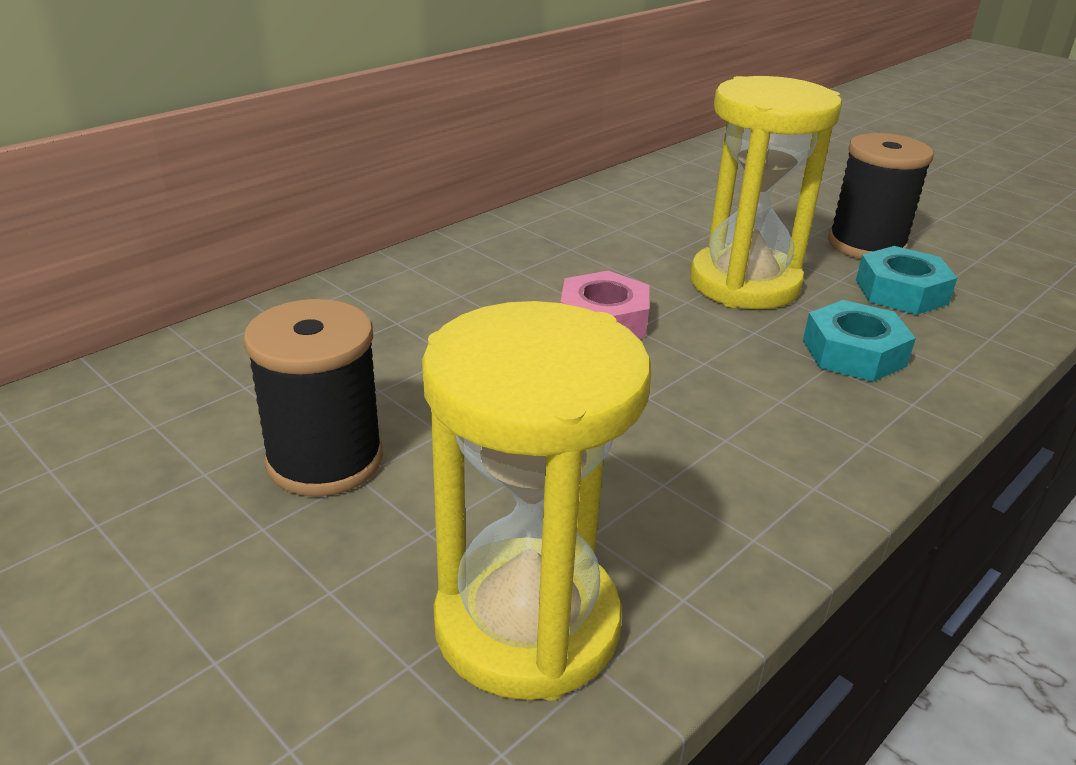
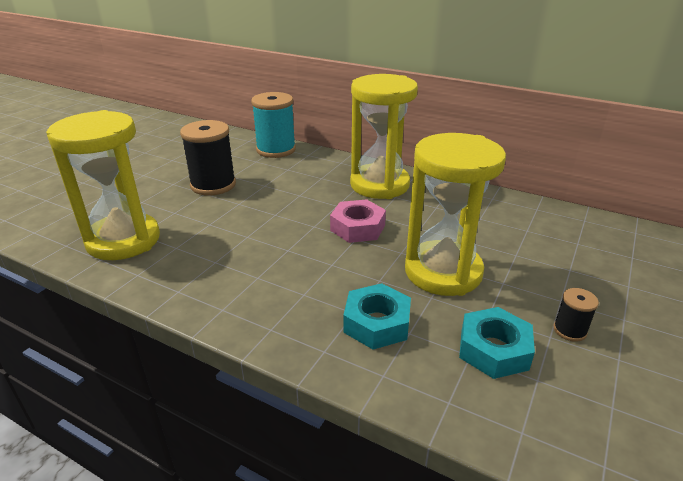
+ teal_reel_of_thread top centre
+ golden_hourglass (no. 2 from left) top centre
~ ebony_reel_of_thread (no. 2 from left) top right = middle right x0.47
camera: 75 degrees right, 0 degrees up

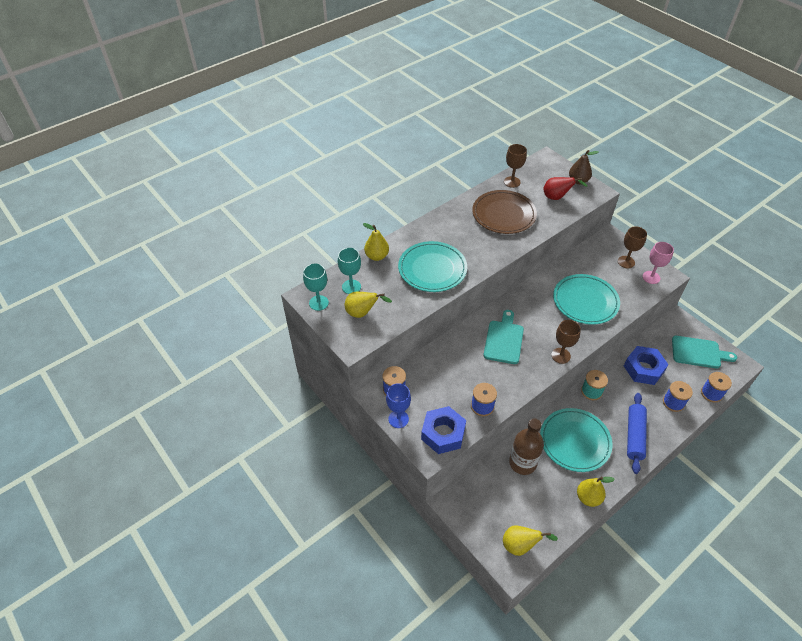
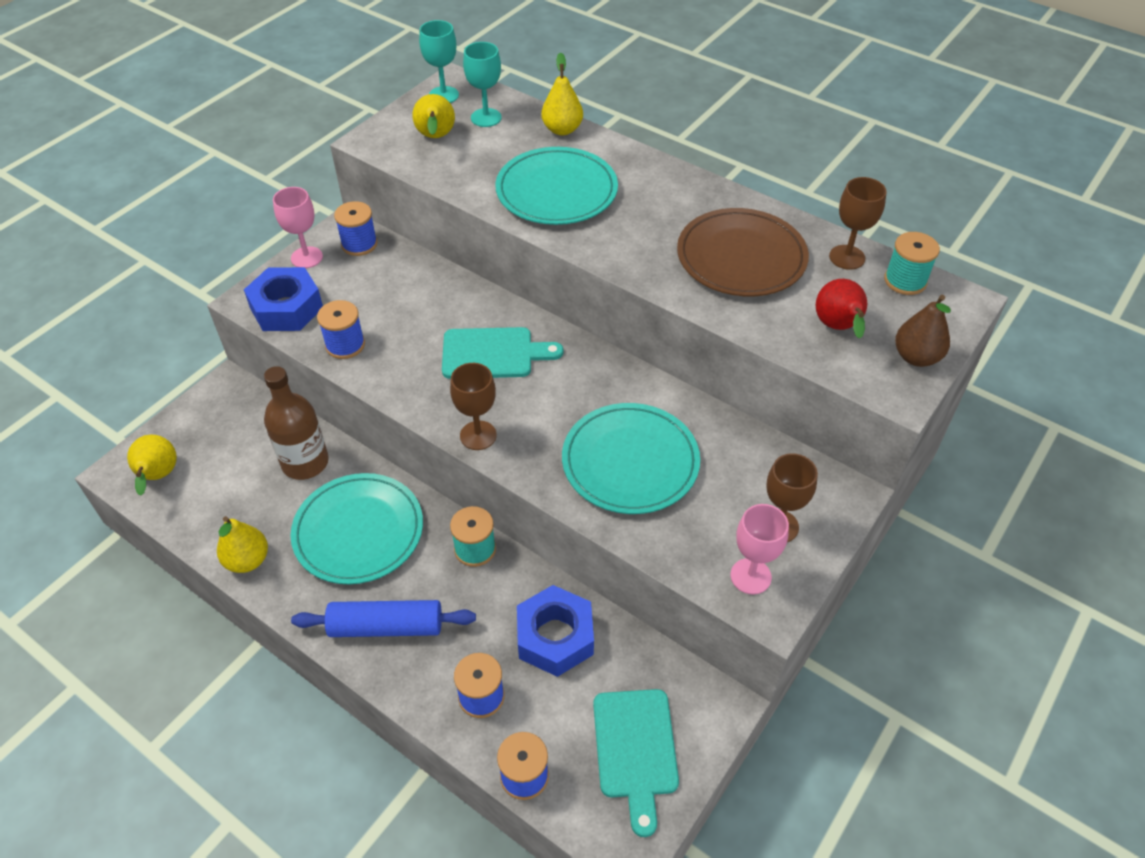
~ royal_blue_chalice centre to rose-pink_chalice (no. 1 from left) top left
+ teal_reel_of_thread (no. 2 from left) top right
camera: 75 degrees right, 0 degrees up

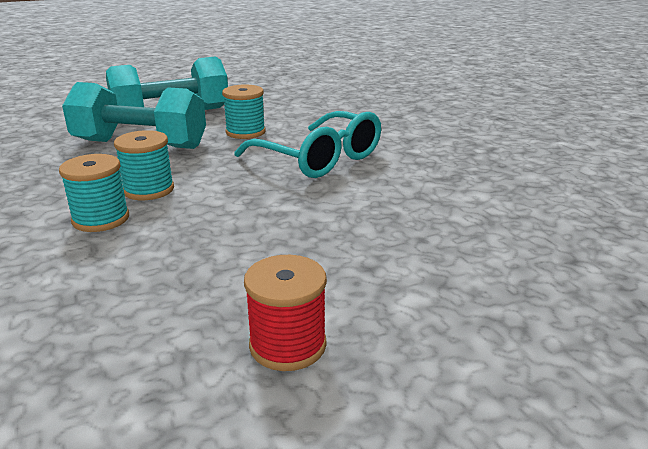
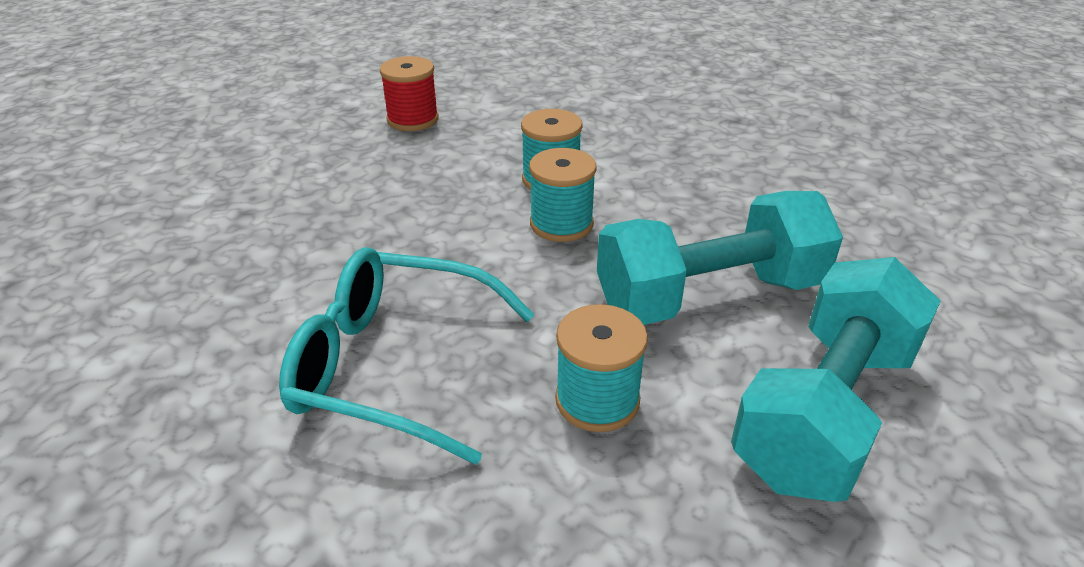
~ scarlet_reel_of_thread bottom centre to top centre
camera: 150 degrees right, 10 degrees up

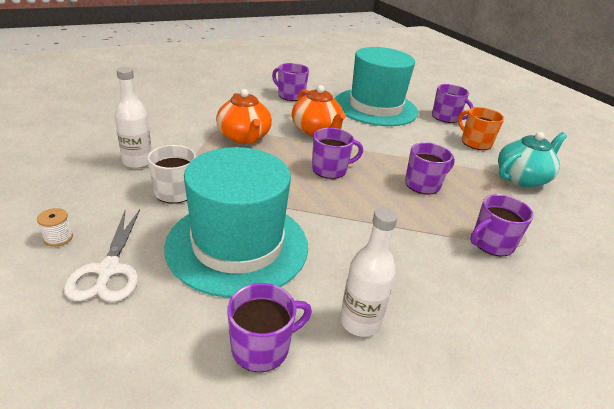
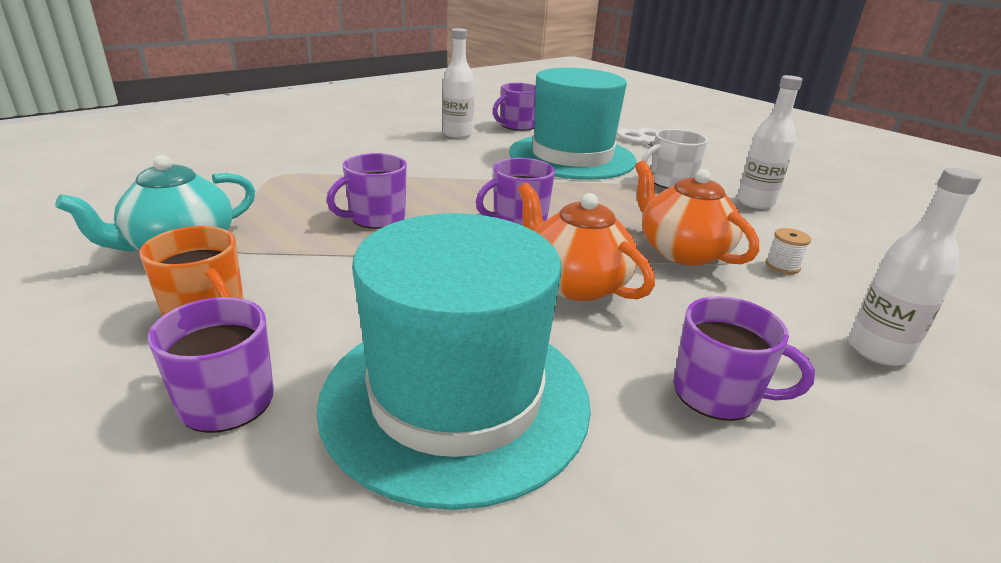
~ pure_white_reel_of_thread middle left to middle right
+ pure_white_drink_bottle (no. 3 from left) middle right
- purple_mug (no. 6 from left) middle right
camera: 170 degrees right, 5 degrees down

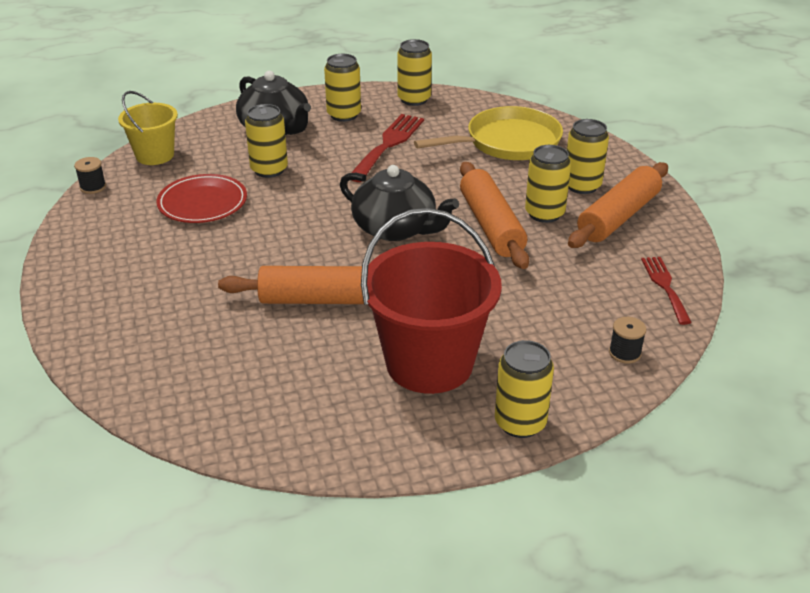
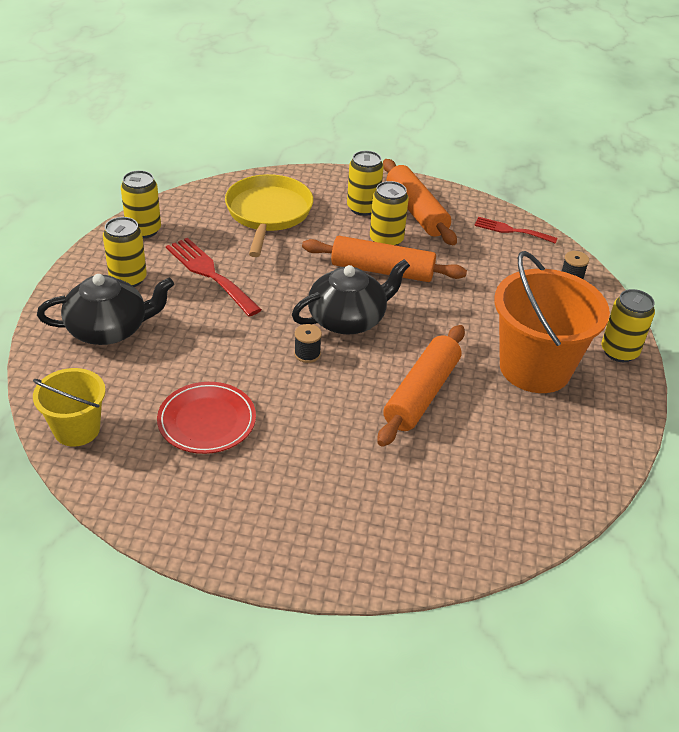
~ ebony_reel_of_thread (no. 1 from left) top left to centre
~ scarlet_bucket centre to orange_bucket middle right
- golden_soda_can (no. 1 from left) top left
camera: 65 degrees left, 5 degrees up

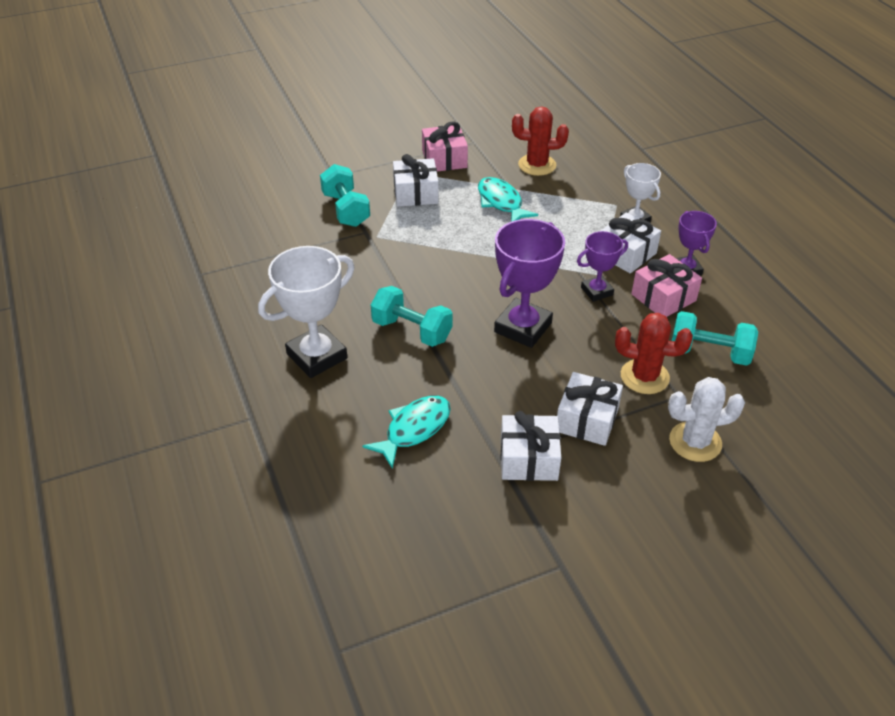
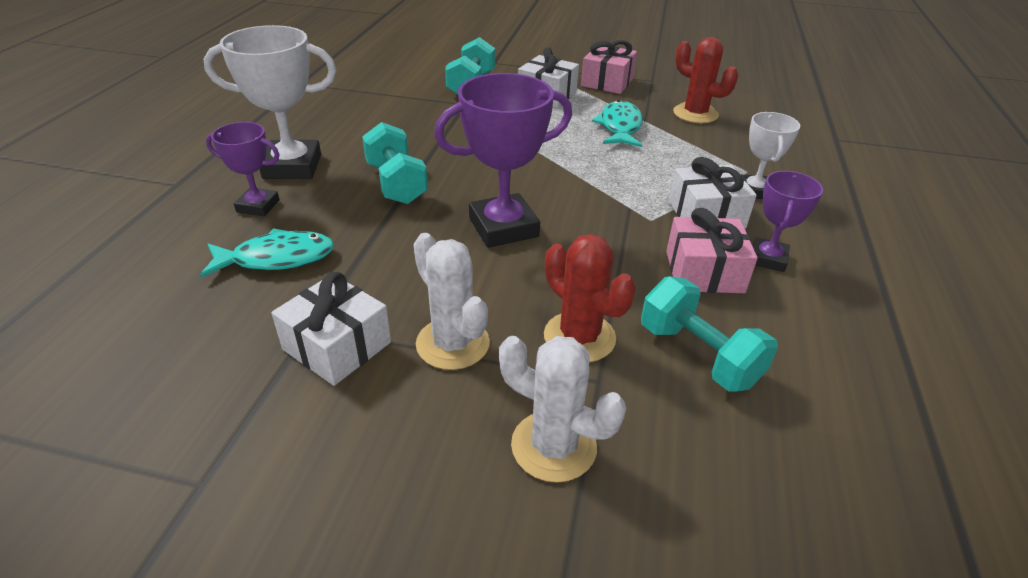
~ purple_award_cup (no. 2 from left in the first image) middle right to purple_award_cup (no. 1 from left) top left
~ pure_white_wrapped_gift (no. 3 from left) centre to pure_white_prickly_plant (no. 1 from left) centre
camera: 35 degrees right, 5 degrees down

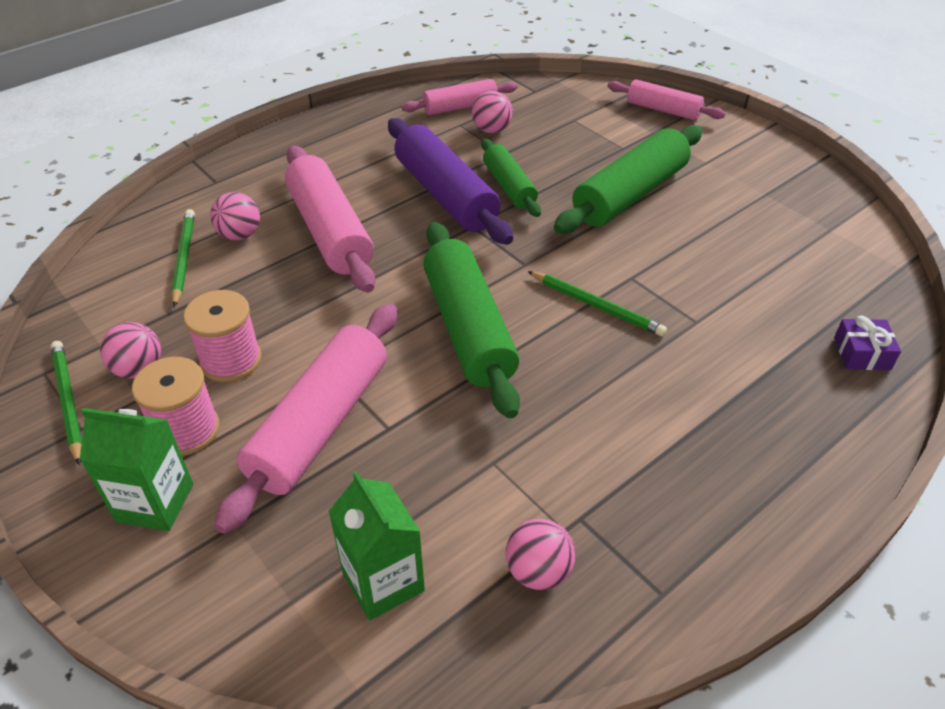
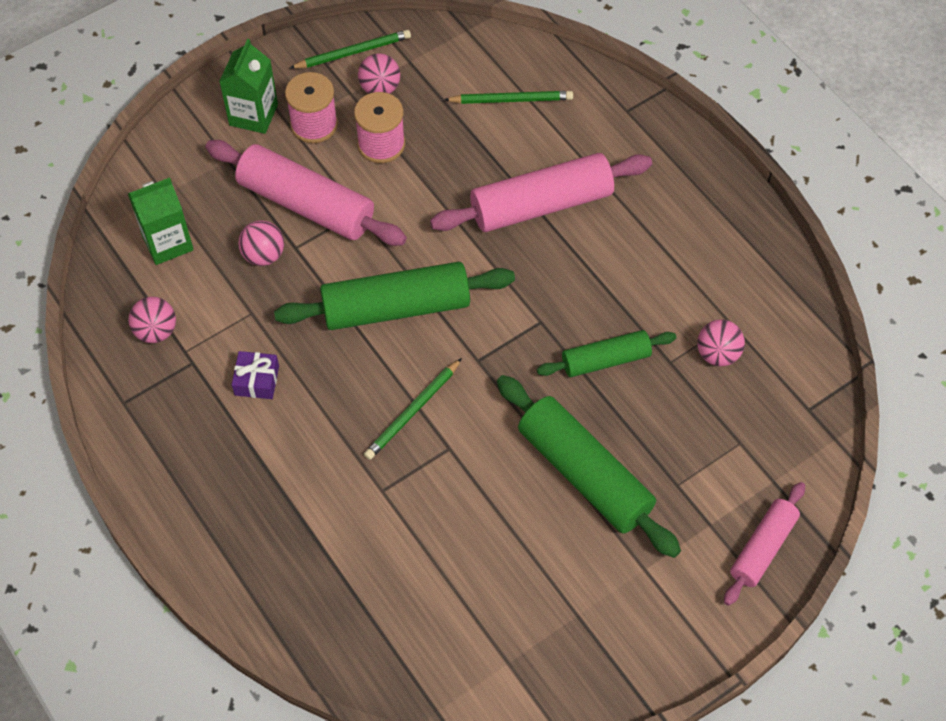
~ purple_wrapped_gift middle right to middle left
~ rose-pink_sphere (no. 2 from left) top left to middle left
- purple_dough_roller top centre
- rose-pink_dough_roller (no. 3 from left) top centre
camera: 95 degrees right, 15 degrees up

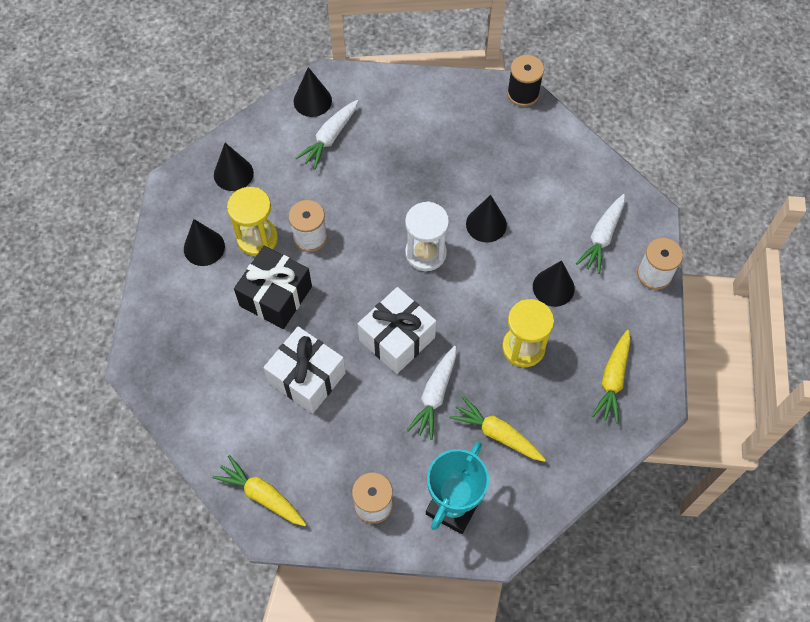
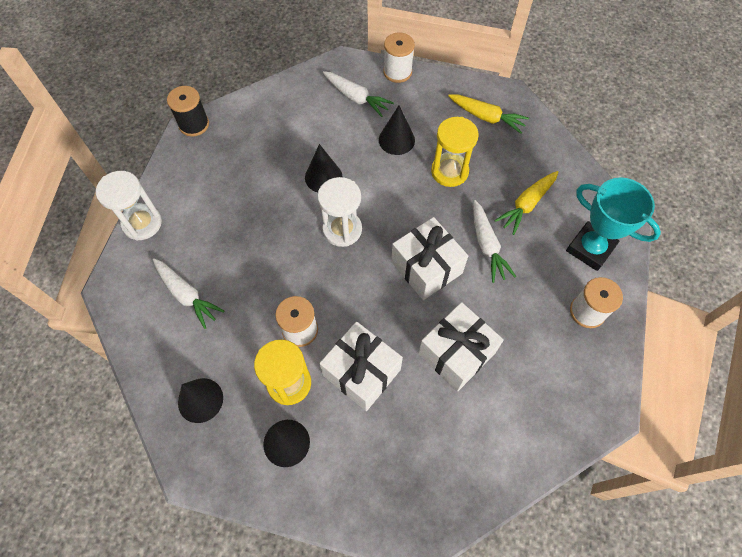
+ pure_white_hourglass (no. 1 from left) middle left
~ ebony_wrapped_gift centre to pure_white_wrapped_gift (no. 1 from left) centre
~ pure_white_carrot (no. 2 from left in the first image) centre = centre 45 degrees clockwise
- golden_carrot (no. 1 from left) bottom left
- ebony_solid_cone (no. 3 from left) top centre
camera: 80 degrees left, 0 degrees up

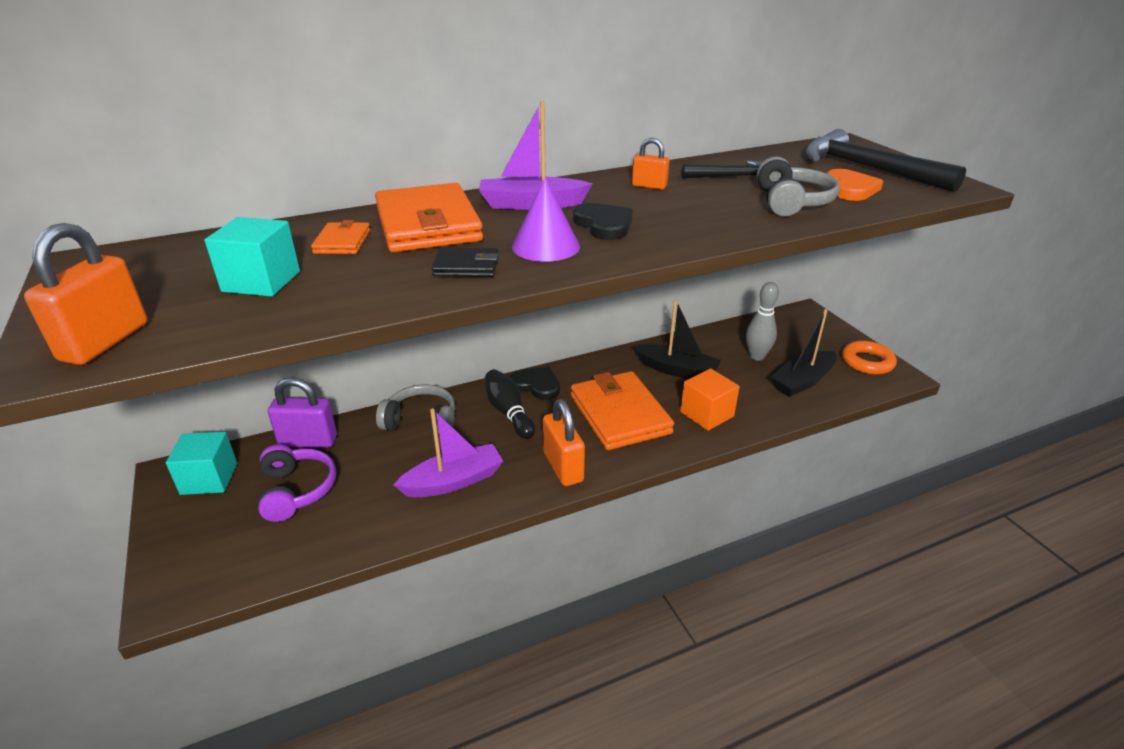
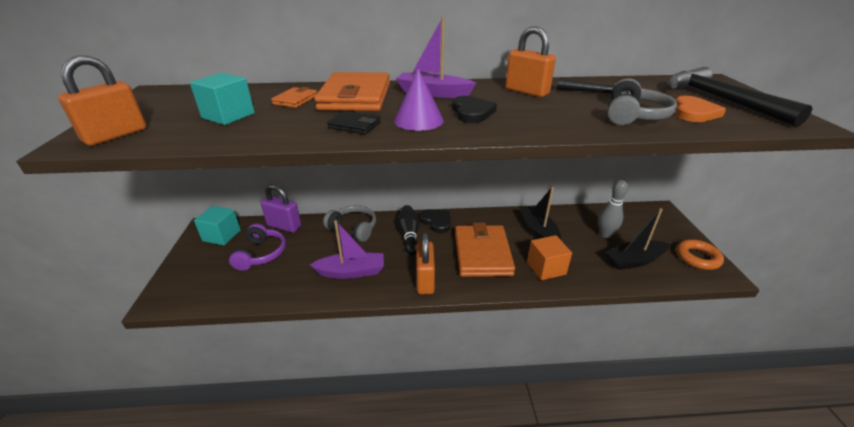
~ orange_lock (no. 3 from left) top centre = top centre x1.70
~ ebony_sailboat (no. 1 from left) centre = centre 150 degrees counterclockwise
camera: 20 degrees right, 0 degrees up

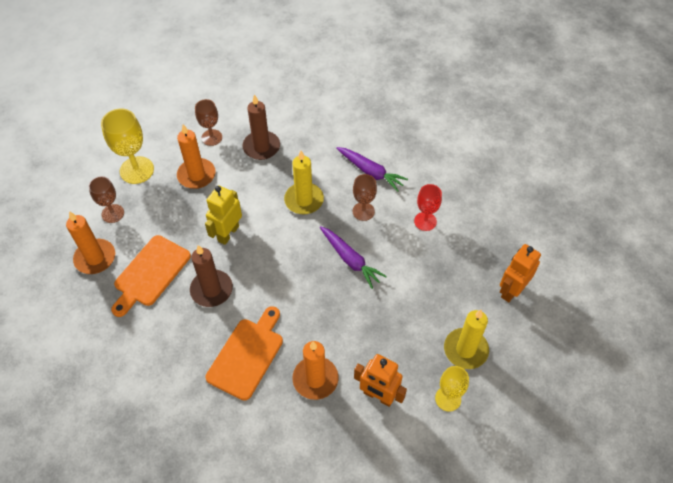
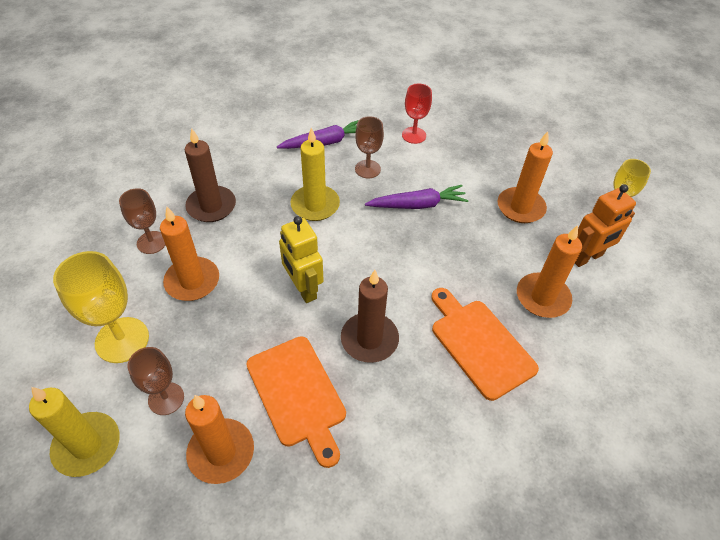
~ golden_pillar_candle (no. 2 from left in the first image) bottom right to golden_pillar_candle (no. 1 from left) bottom left
+ orange_pillar_candle (no. 3 from left) top right
- orange_robot (no. 2 from left) middle right
camera: 60 degrees left, 5 degrees down

